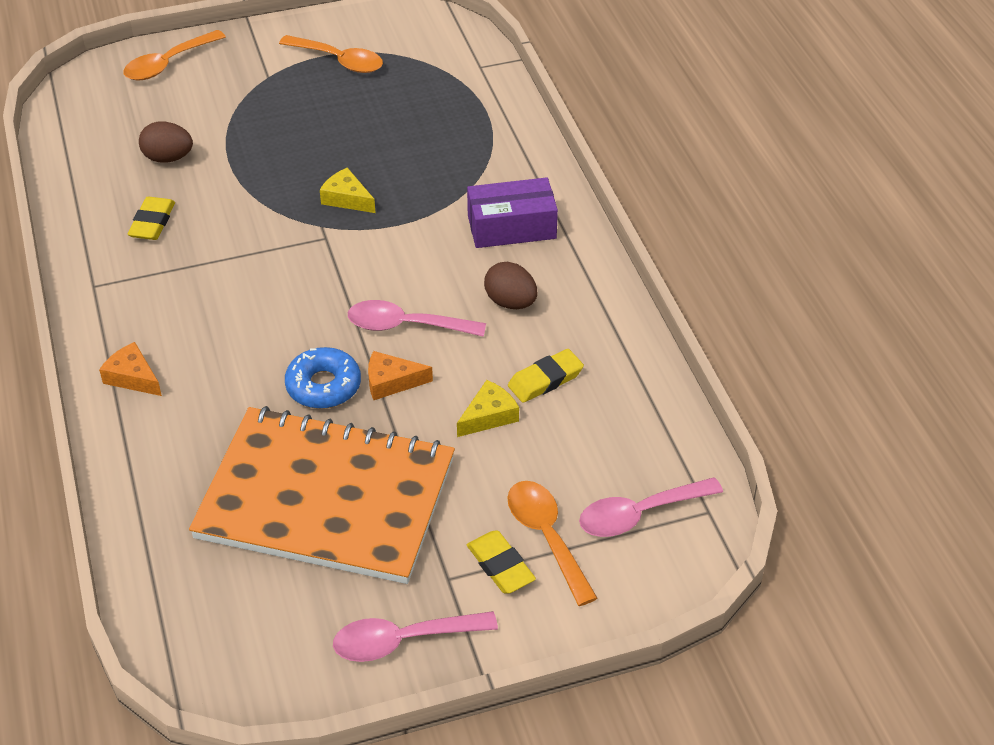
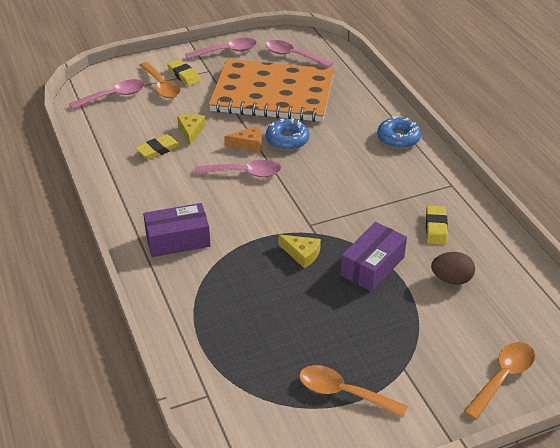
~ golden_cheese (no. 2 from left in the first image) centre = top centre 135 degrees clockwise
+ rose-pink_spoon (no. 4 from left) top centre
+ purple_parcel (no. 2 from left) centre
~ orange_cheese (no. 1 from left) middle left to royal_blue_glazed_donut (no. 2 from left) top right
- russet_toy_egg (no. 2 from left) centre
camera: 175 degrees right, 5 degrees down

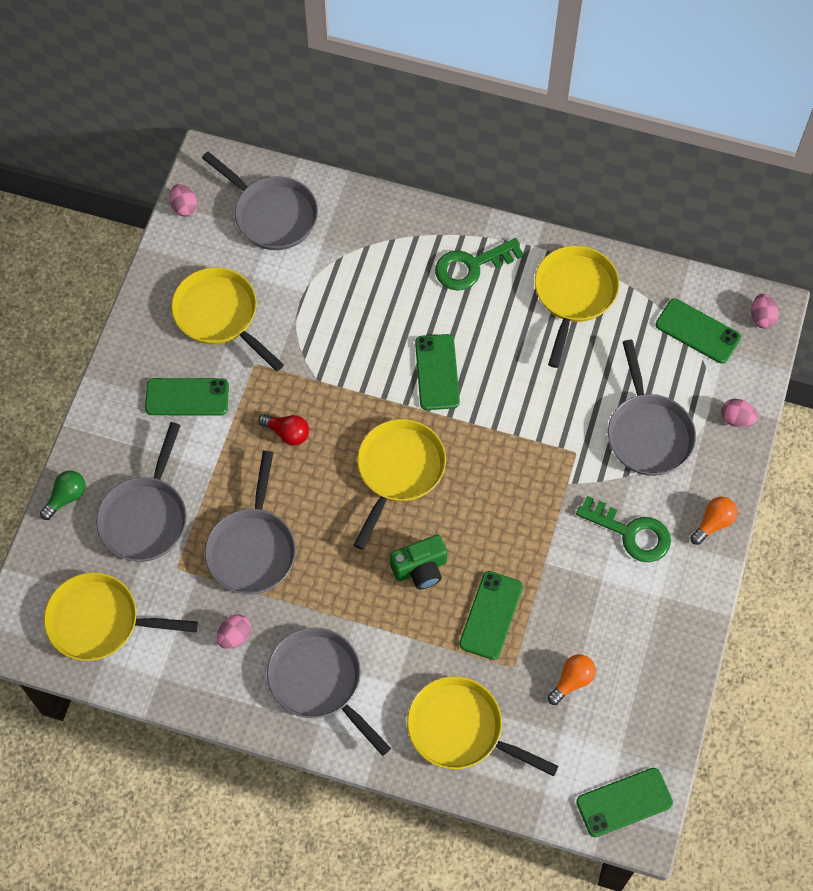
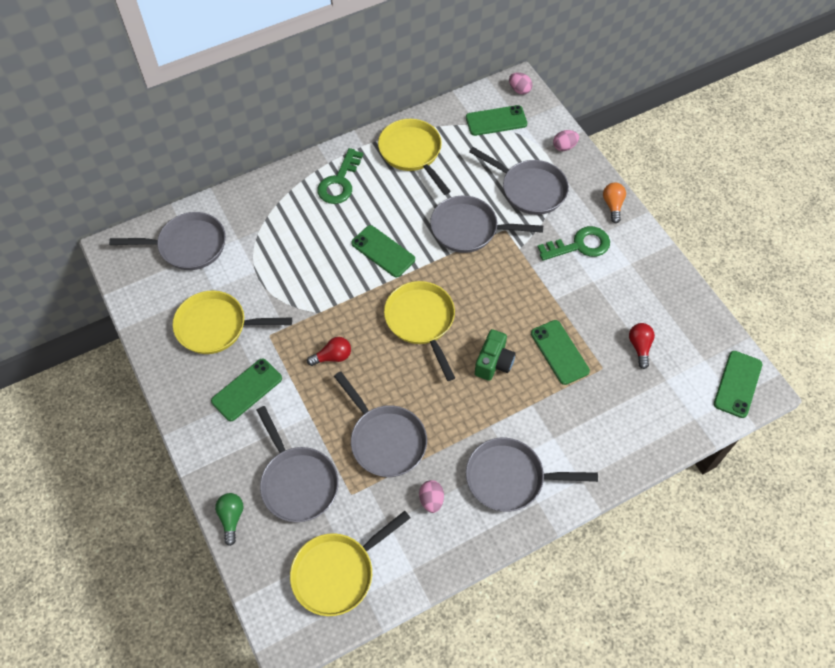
+ ash-grey_pan (no. 4 from left) centre
~ orange_lightbulb (no. 1 from left) bottom right to scarlet_lightbulb (no. 2 from left) middle right
- rose-pink_toy_egg (no. 1 from left) top left
- golden_pan (no. 4 from left) bottom centre
camera: 45 degrees left, 5 degrees down

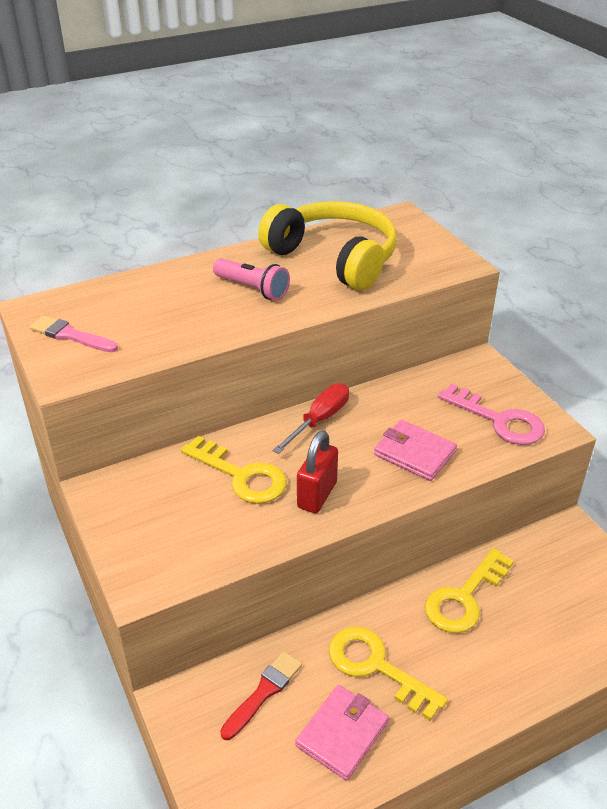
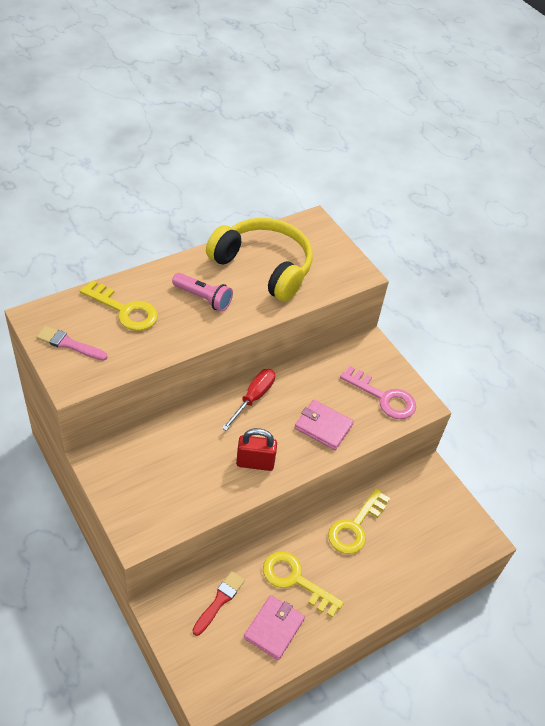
~ golden_door_key (no. 1 from left) centre to middle left
~ scarlet_lock centre = centre 75 degrees clockwise
camera: 10 degrees left, 10 degrees up

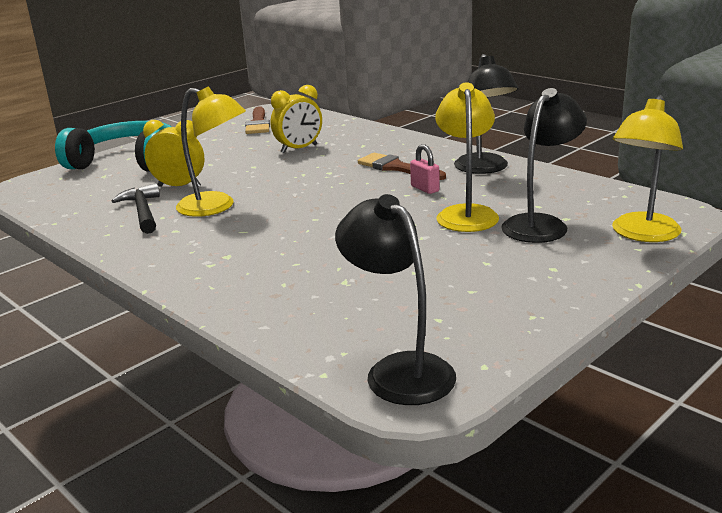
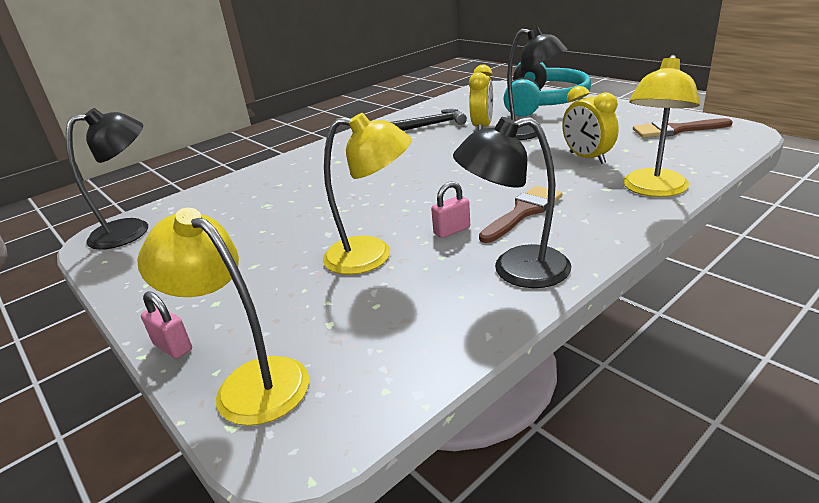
+ rose-pink_lock (no. 1 from left) middle left
~ ebony_reading_lamp (no. 3 from left) top right to top centre
~ golden_reading_lamp (no. 1 from left in the first image) top left to golden_reading_lamp (no. 3 from left) top right
camera: 95 degrees right, 5 degrees up

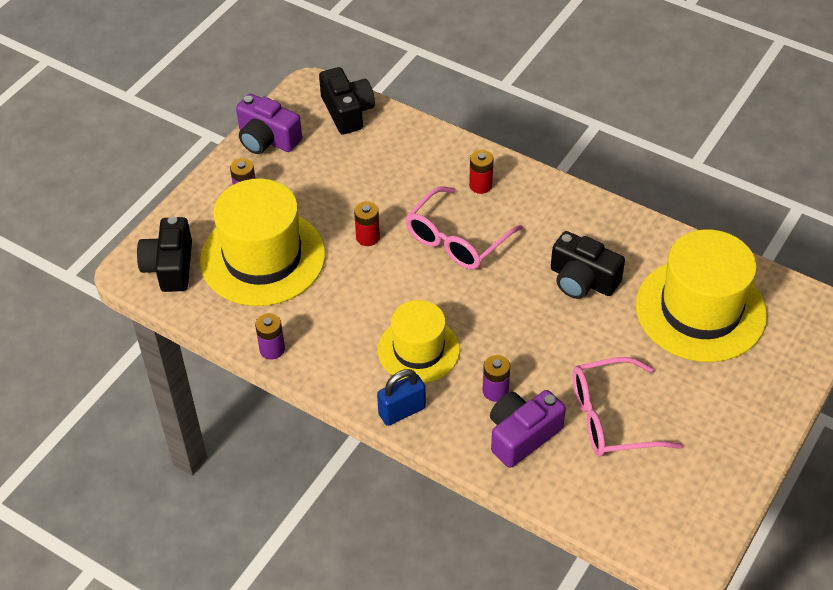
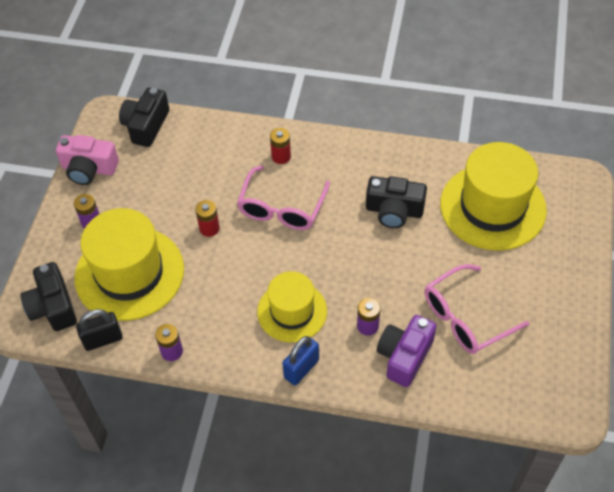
~ purple_compact_camera (no. 1 from left) top left to rose-pink_compact_camera top left
+ ebony_lock bottom left
~ ebony_compact_camera (no. 2 from left) top centre = top left 120 degrees counterclockwise
camera: 20 degrees left, 5 degrees up

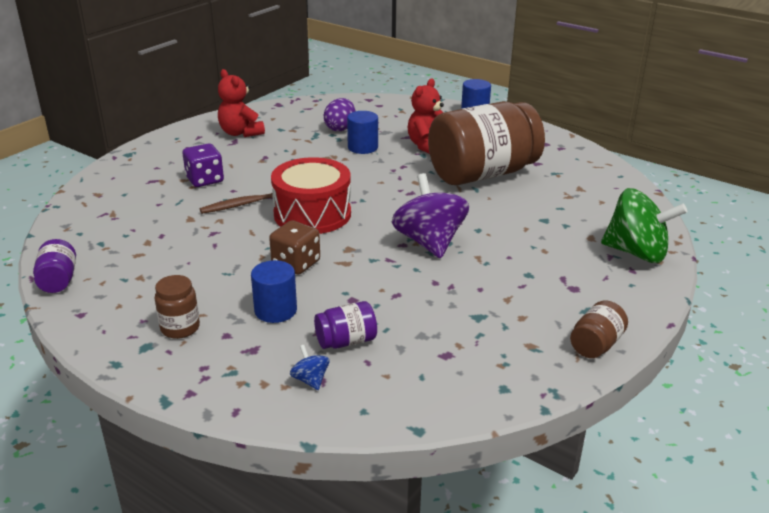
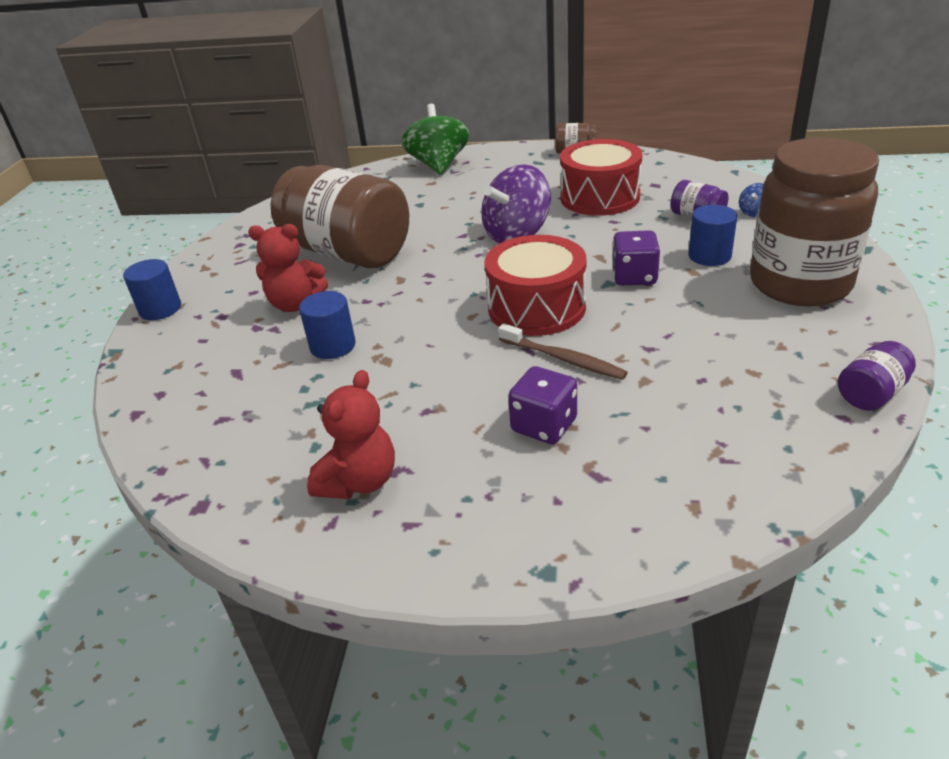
+ scarlet_drum (no. 2 from left) top centre
~ russet_dice centre to purple_dice (no. 2 from left) middle right
~ russet_preserve_jar (no. 1 from left in the first image) middle left = top right x2.45
- purple_toy_egg top centre
camera: 115 degrees left, 5 degrees up

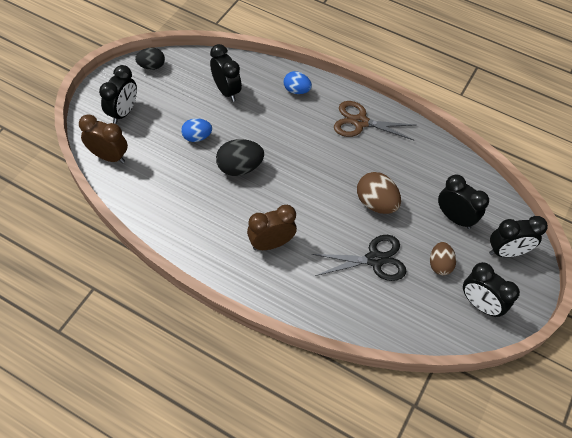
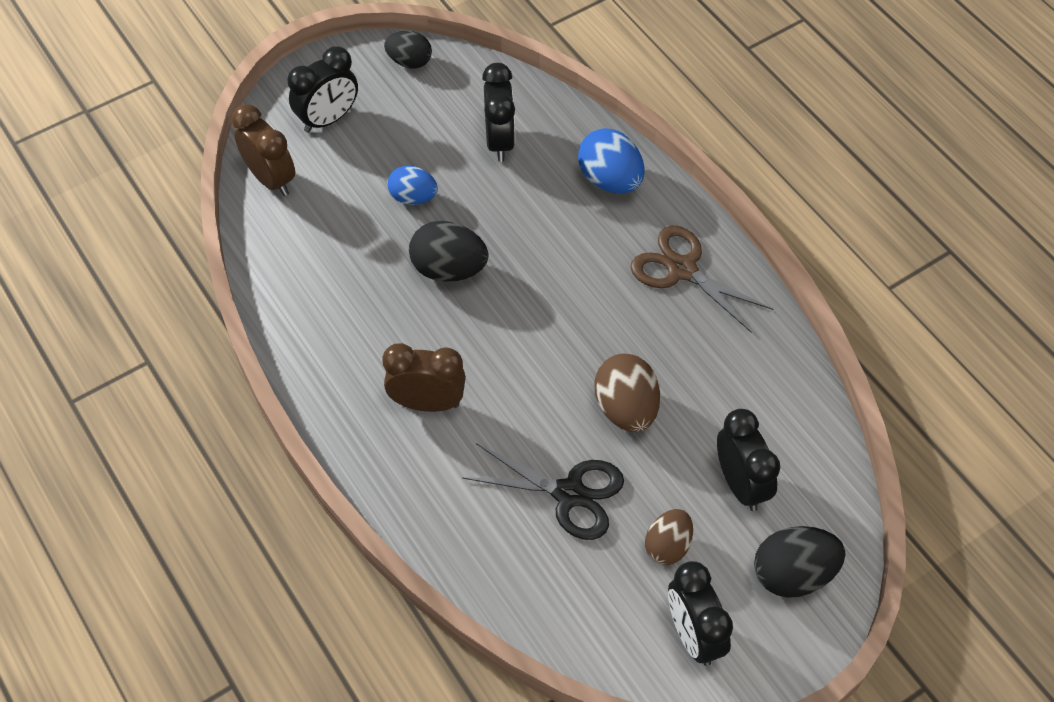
~ royal_blue_toy_egg (no. 2 from left) top centre = top centre x1.51
~ ebony_bedside_clock (no. 5 from left) middle right to ebony_toy_egg (no. 3 from left) bottom right
camera: 30 degrees right, 0 degrees up

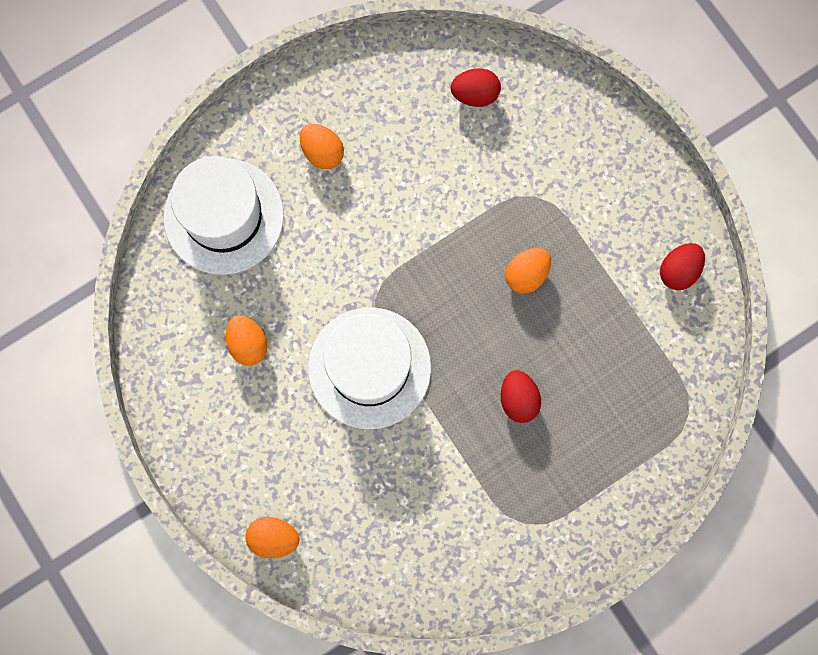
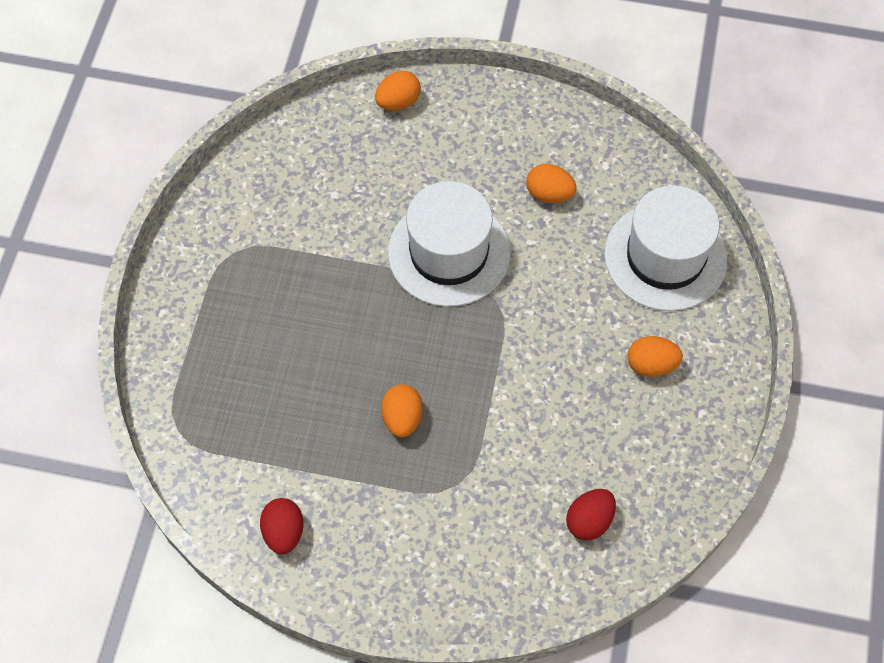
- scarlet_toy_egg (no. 2 from left) centre
camera: 135 degrees right, 15 degrees down

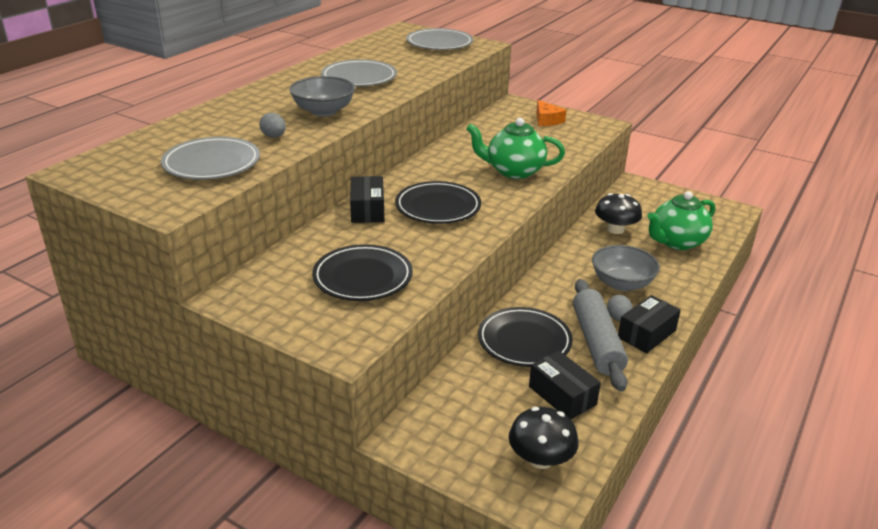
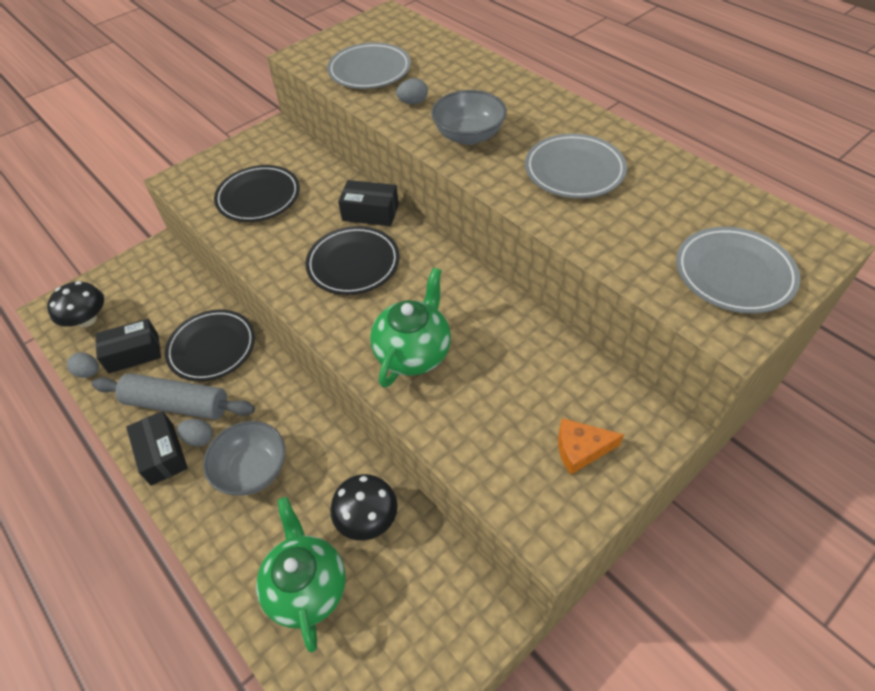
+ ash-grey_toy_egg (no. 1 from left) middle left
camera: 110 degrees right, 20 degrees up

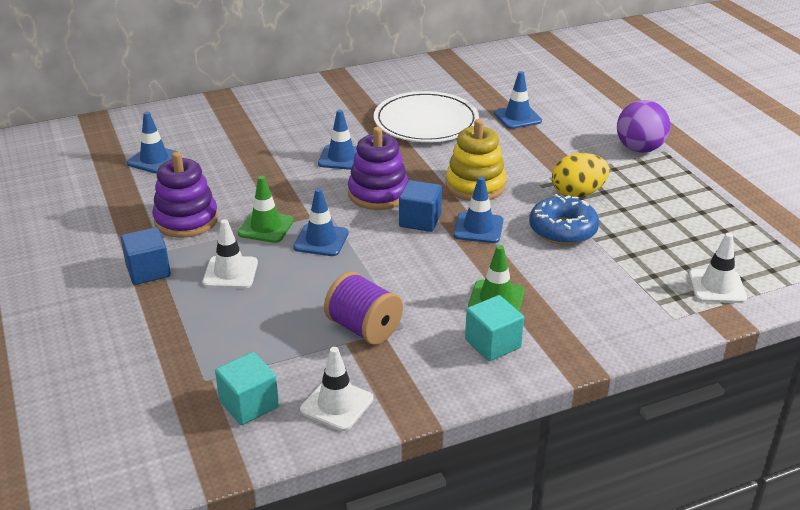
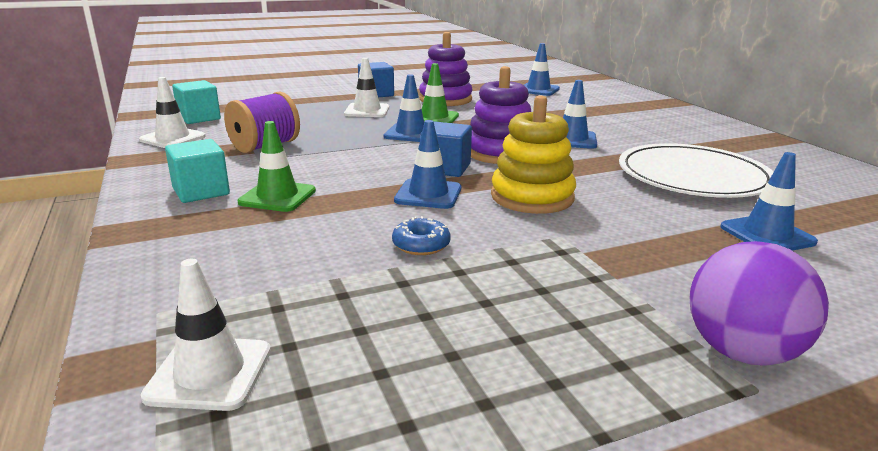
~ royal_blue_glazed_donut middle right = centre x0.55
- golden_toy_egg middle right
camera: 90 degrees right, 10 degrees down

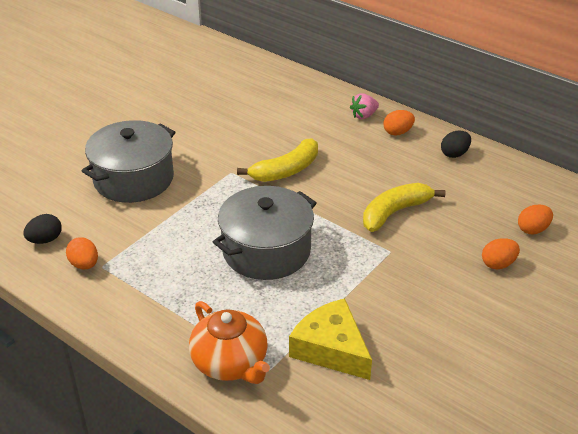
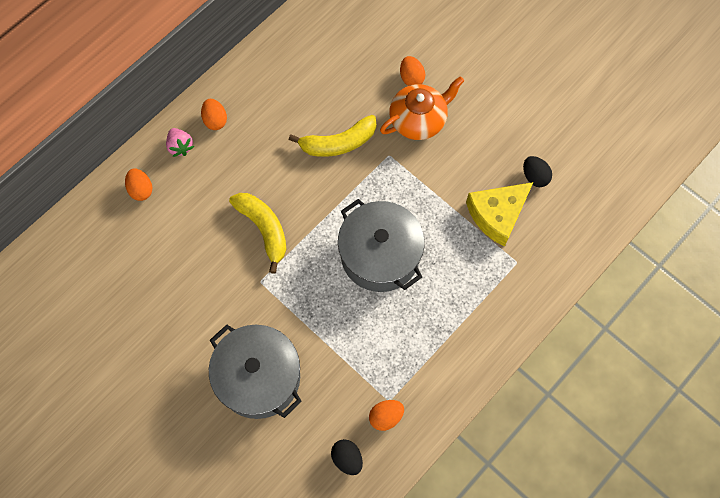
~ orange_toy_egg (no. 4 from left in the first image) middle right to orange_toy_egg (no. 1 from left) middle left
~ golden_banana_fruit (no. 2 from left) middle right = top centre 75 degrees counterclockwise
~ orange_china_teapot bottom centre to top centre
~ ebony_toy_egg (no. 2 from left) top right to middle right
camera: 85 degrees left, 30 degrees up

